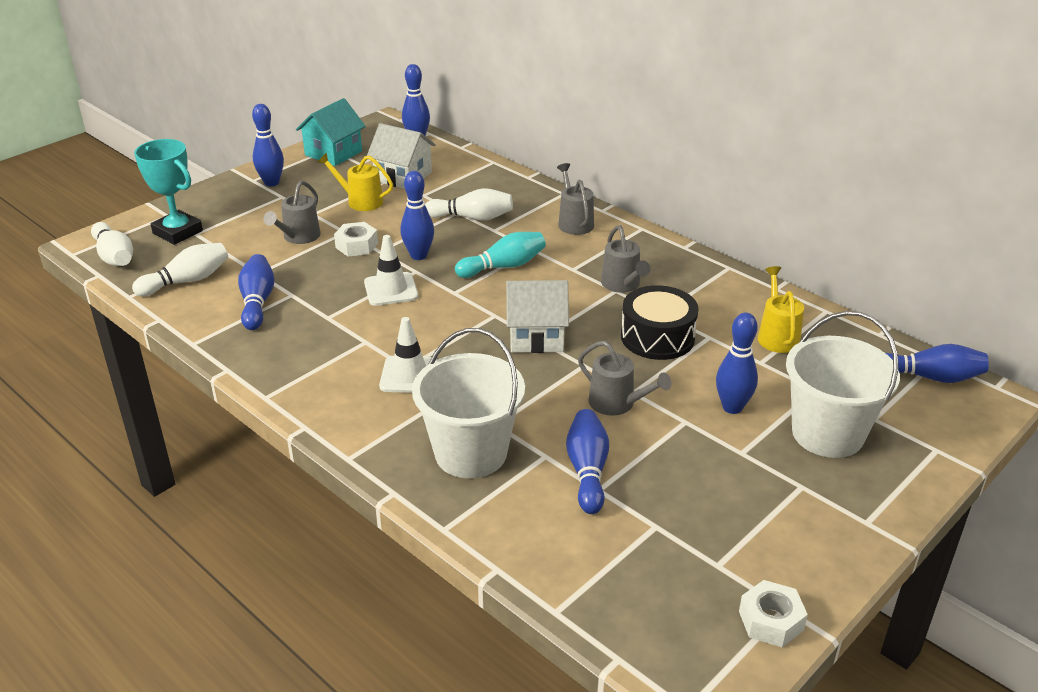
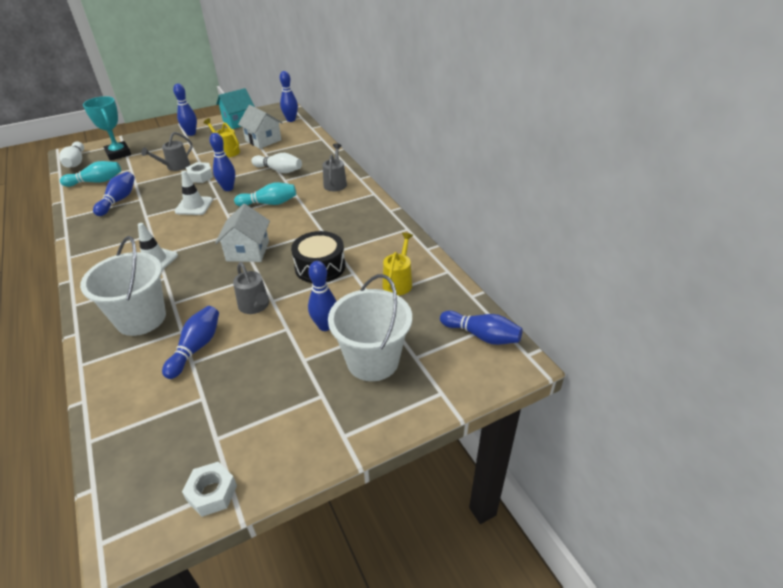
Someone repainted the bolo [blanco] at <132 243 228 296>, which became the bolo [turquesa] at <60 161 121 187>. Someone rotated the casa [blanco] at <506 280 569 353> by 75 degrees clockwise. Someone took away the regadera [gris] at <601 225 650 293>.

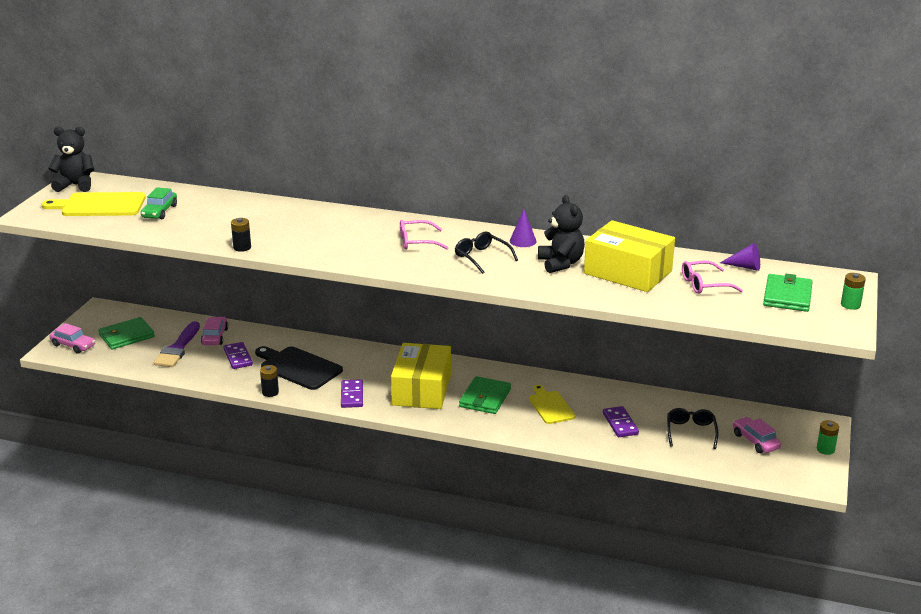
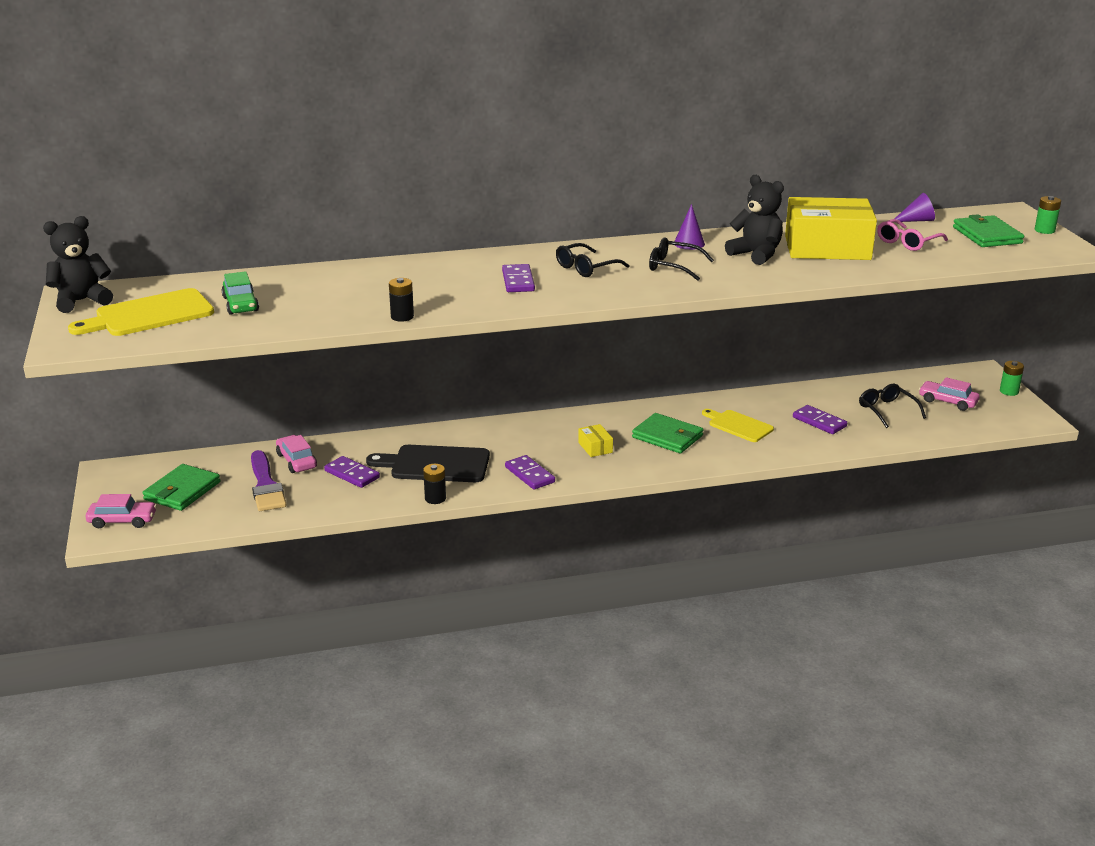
Someone put down the ficha de dominó [morado] at <502 264 535 292>. Someone repainted the gafas [rosa] at <400 220 448 250>, which became the gafas [negro] at <556 243 630 277>. Someone scaled the caja [amarillo] at <391 343 451 409> by 0.41. Someone rotated the cartera [verde] at <459 376 511 414> by 45 degrees counterclockwise.

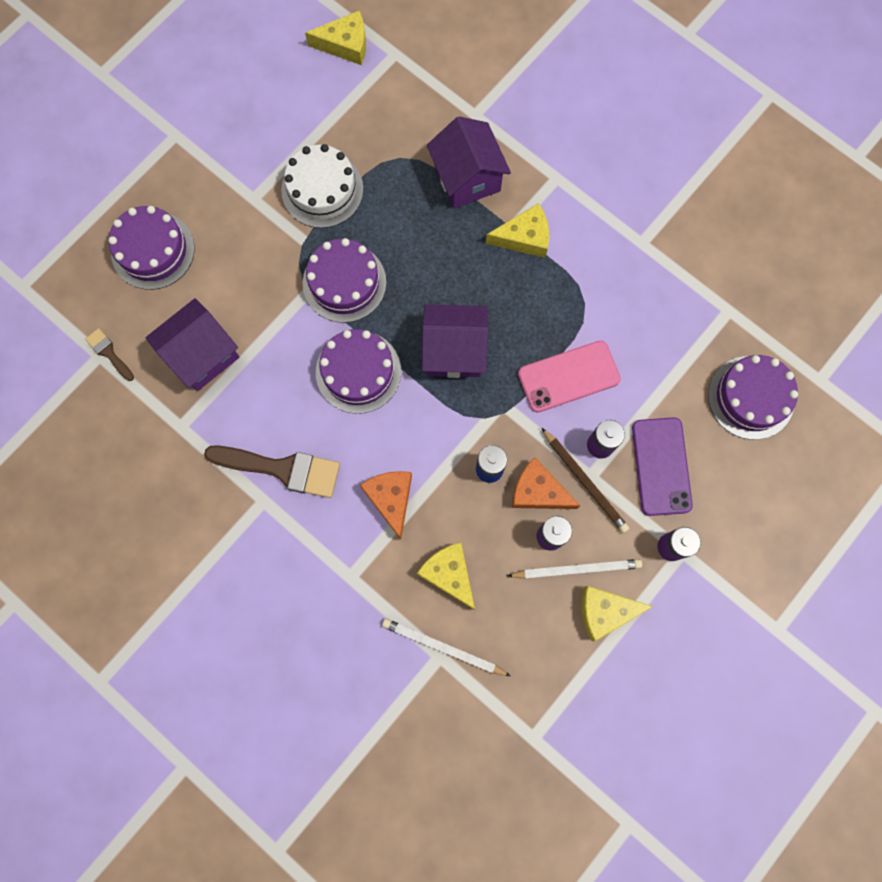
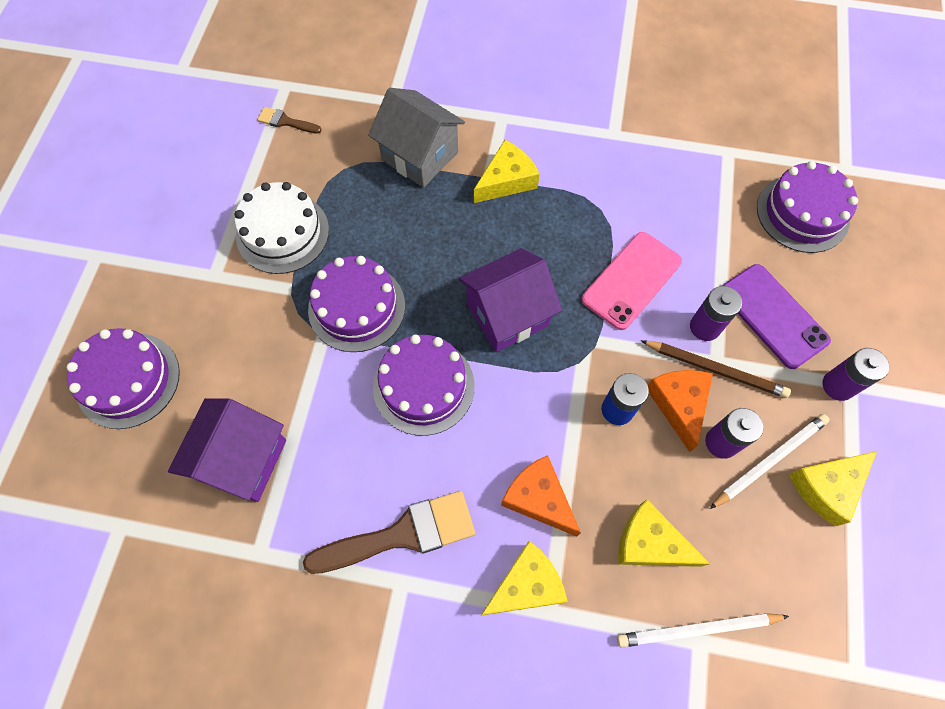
Someone carried the pincel [marrón] from <85 328 134 381> to <257 107 322 134>. Someone repainted the casa [morado] at <427 116 511 209>, which became the casa [gris] at <368 88 465 188>. Someone carried the queso [amarillo] from <305 11 366 65> to <481 541 568 616>. Someone rotated the queso [naranja] at <512 457 580 509> by 90 degrees clockwise.

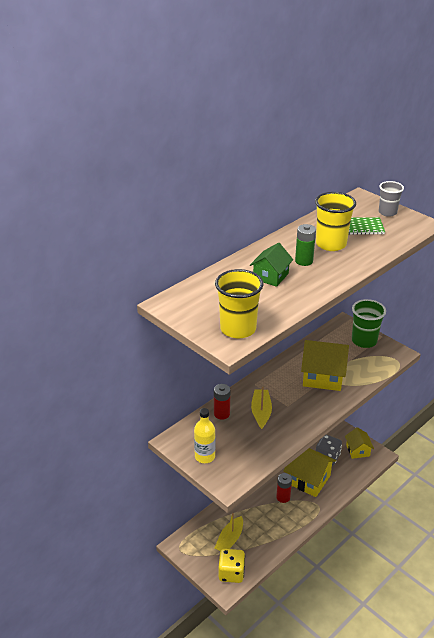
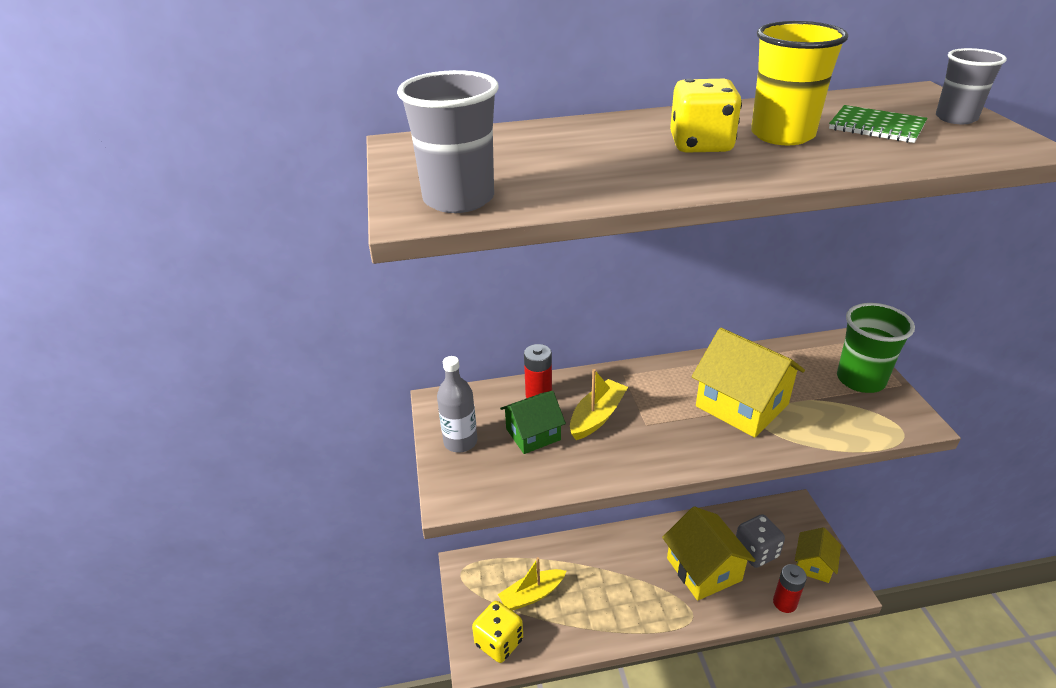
Someone repainted the vaso [amarillo] at <215 269 263 338>, which became the vaso [gris] at <397 70 499 213>. Someone repainted the botella [amarillo] at <194 408 215 463>, which became the botella [gris] at <437 356 477 452>. Someone carried the casa [verde] from <250 243 293 287> to <500 391 566 454>. Someone swapped the pila [verde] at <295 224 316 266> for the dado [amarillo] at <670 79 742 153>. Someone carried the pila [rojo] from <276 473 292 503> to <773 564 807 613>.

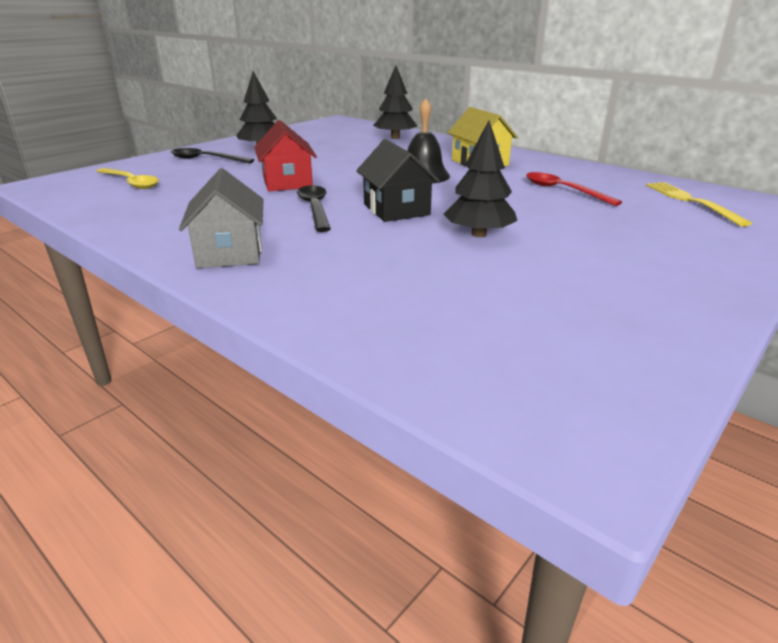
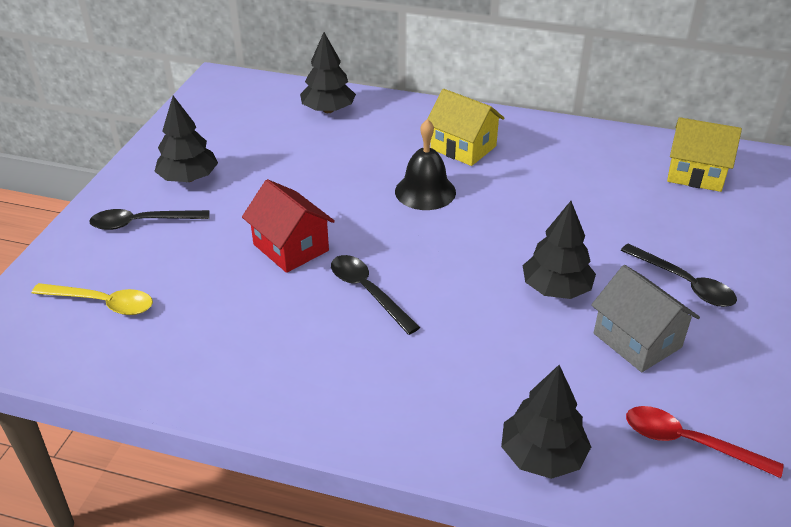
Someone put down the árbol [negro] at <501 365 591 479>. Someone carried the casa [gris] from <179 168 264 268> to <591 265 700 372>. Someone put down the cuchara [negro] at <621 243 737 307>. Someone carried the cuchara [rojo] from <526 172 622 206> to <626 406 784 478>. Someone swapped the tenedor [amarillo] at <646 182 752 227> for the casa [amarillo] at <667 117 742 192>. Someone took away the casa [negro] at <356 139 440 222>.

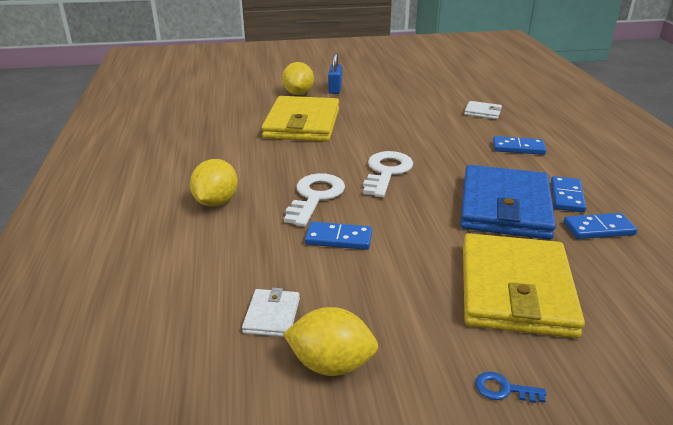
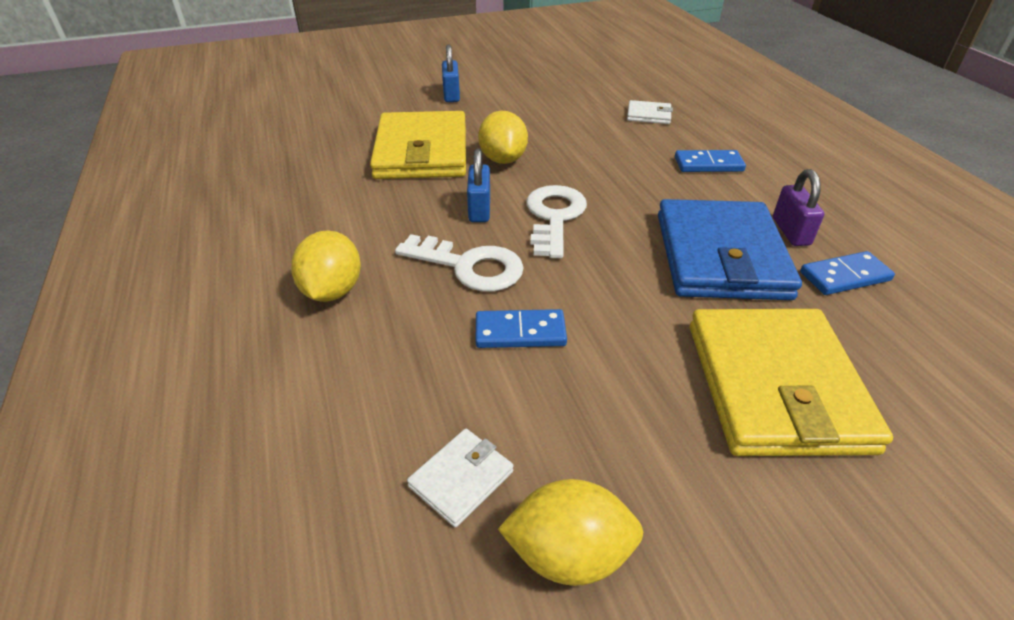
Someone rotated the llave [blanco] at <284 173 345 227> by 105 degrees clockwise. Someone rotated the cartera [blanco] at <242 288 300 337> by 45 degrees clockwise. Someone put down the candado [azul] at <467 148 490 222>. Someone carried the limón [amarillo] from <282 62 314 95> to <478 111 528 164>. Someone swapped the ficha de dominó [azul] at <551 176 586 212> for the candado [morado] at <773 169 824 246>. Someone took away the llave [azul] at <475 372 546 403>.

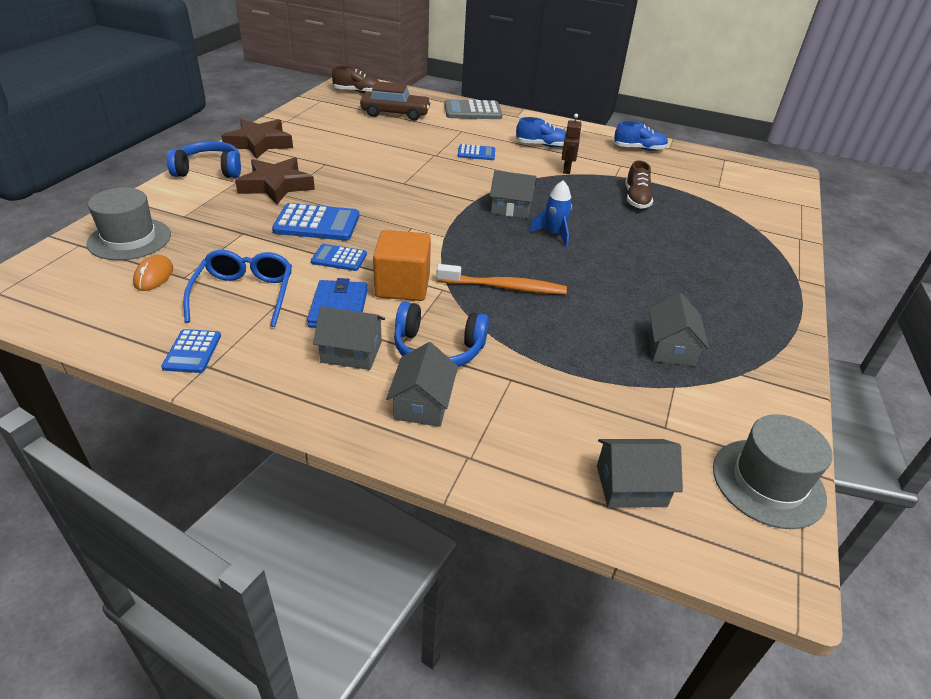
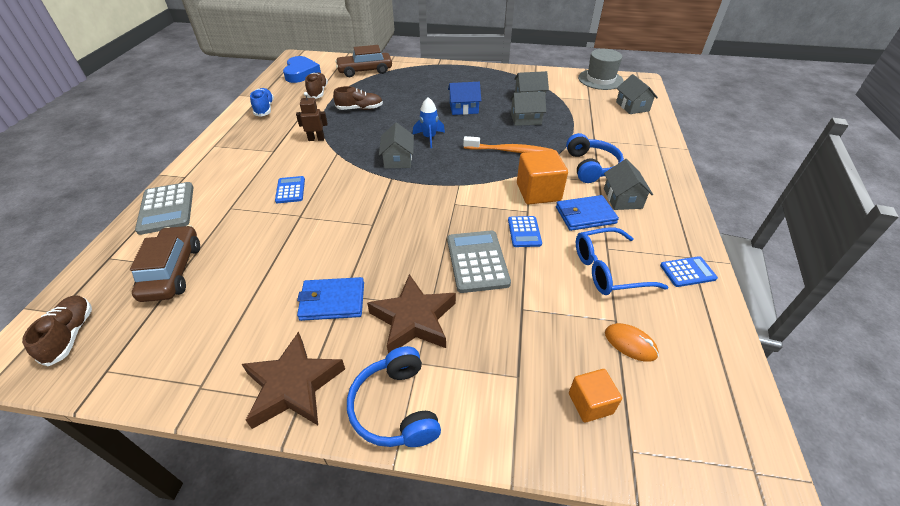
Someone put down the corazón [azul] at <283 56 321 83>. Someone put down the cartera [azul] at <297 277 364 321>. Someone put down the zapato [marrón] at <305 72 328 99>. Someone put down the coche [marrón] at <335 45 392 77>. Someone repainted the calculadora [azul] at <272 203 359 241>, which became the calculadora [gris] at <447 230 511 293>. Someone put down the casa [azul] at <448 82 481 115>. Someone rotated the cepillo de dientes [naranja] at <436 264 567 294> by 105 degrees clockwise. Someone carried the casa [gris] from <386 342 458 427> to <510 92 546 126>. Someone swapped the sombrero [gris] at <86 188 171 260> for the cubo [naranja] at <569 369 622 423>. Someone rotated the ratón [naranja] at <133 255 173 291> by 45 degrees clockwise. Someone took away the zapato [azul] at <515 117 566 147>.

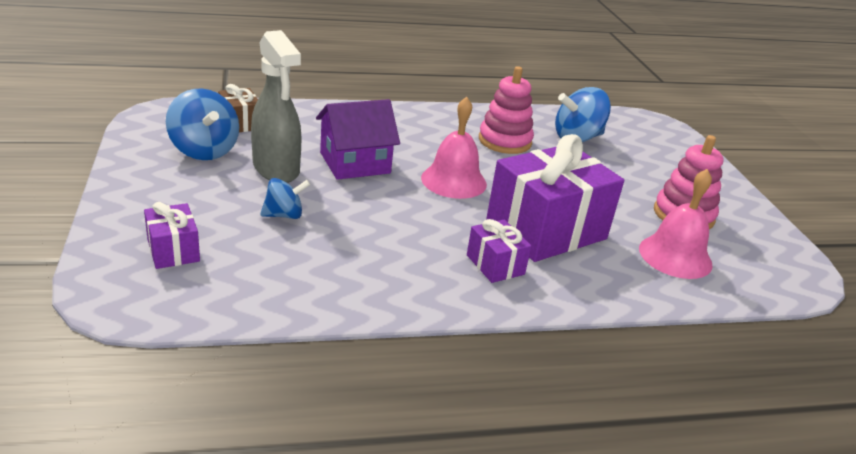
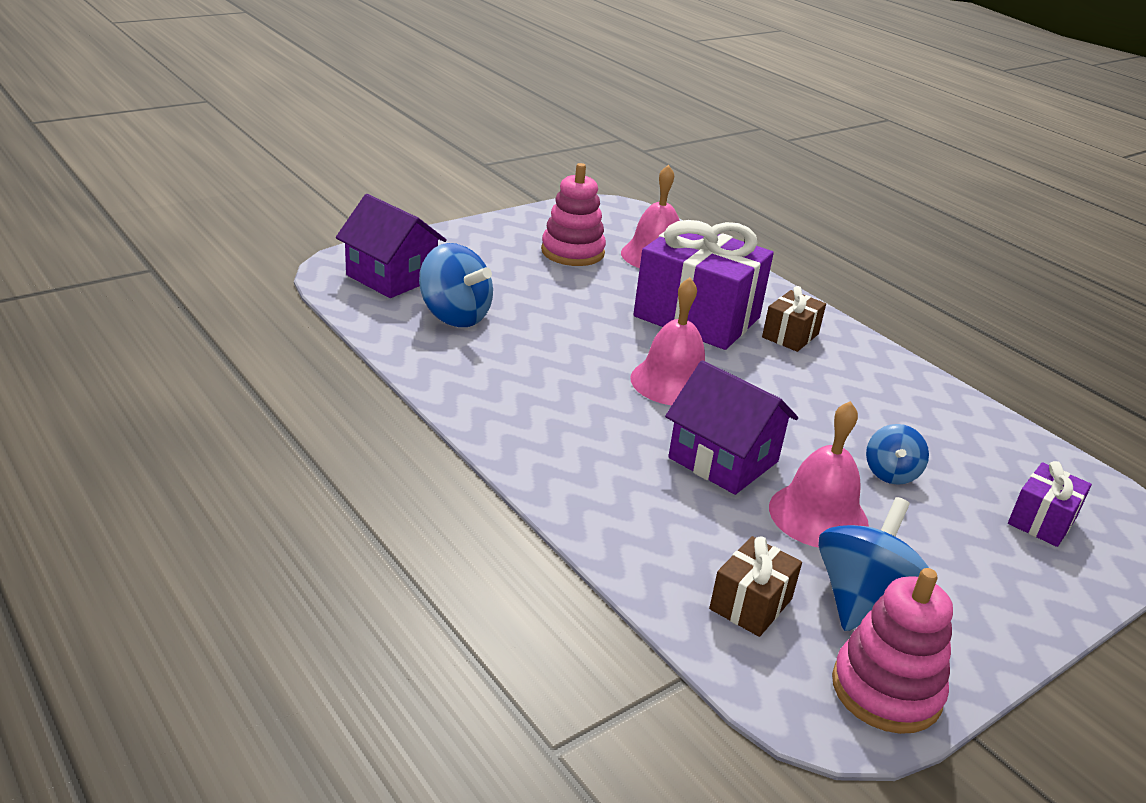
Someone put down the casa [morado] at <336 194 447 298>. Someone repainted the regalo [morado] at <467 219 531 283>, which became the regalo [marrón] at <762 286 826 352>. Someone swapped the pulverizador [gris] at <251 30 301 183> for the campana [rosa] at <769 401 869 548>. Someone carried the juguete apilable [rosa] from <479 66 534 154> to <832 568 953 734>. Someone rotated the peonza [azul] at <260 178 310 219> by 120 degrees counterclockwise.

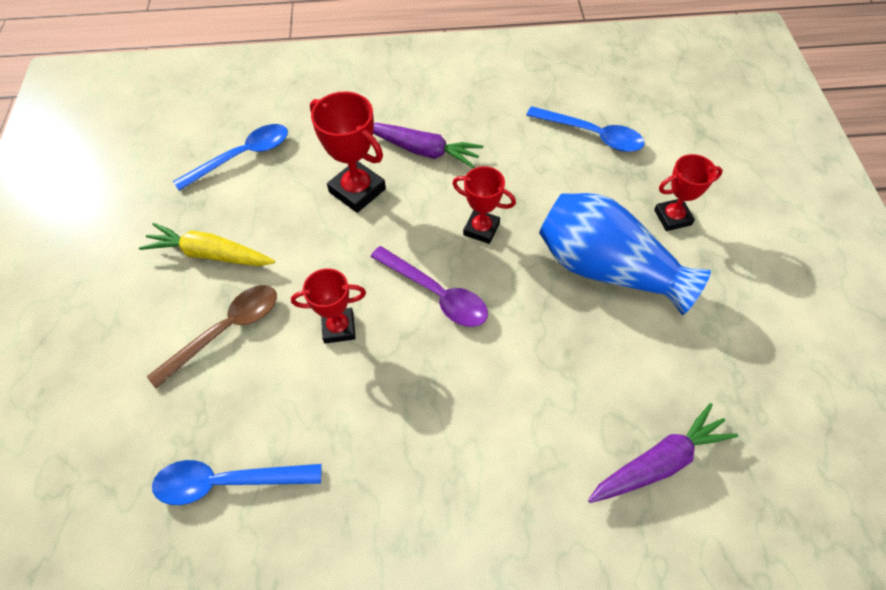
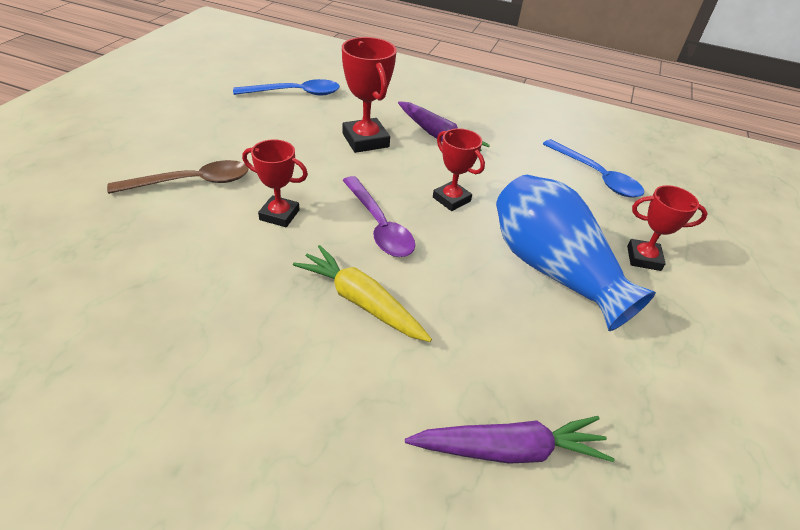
Someone carried the zanahoria [amarillo] from <139 223 275 266> to <293 245 432 342>. Someone took away the cuchara [azul] at <152 460 322 505>.

